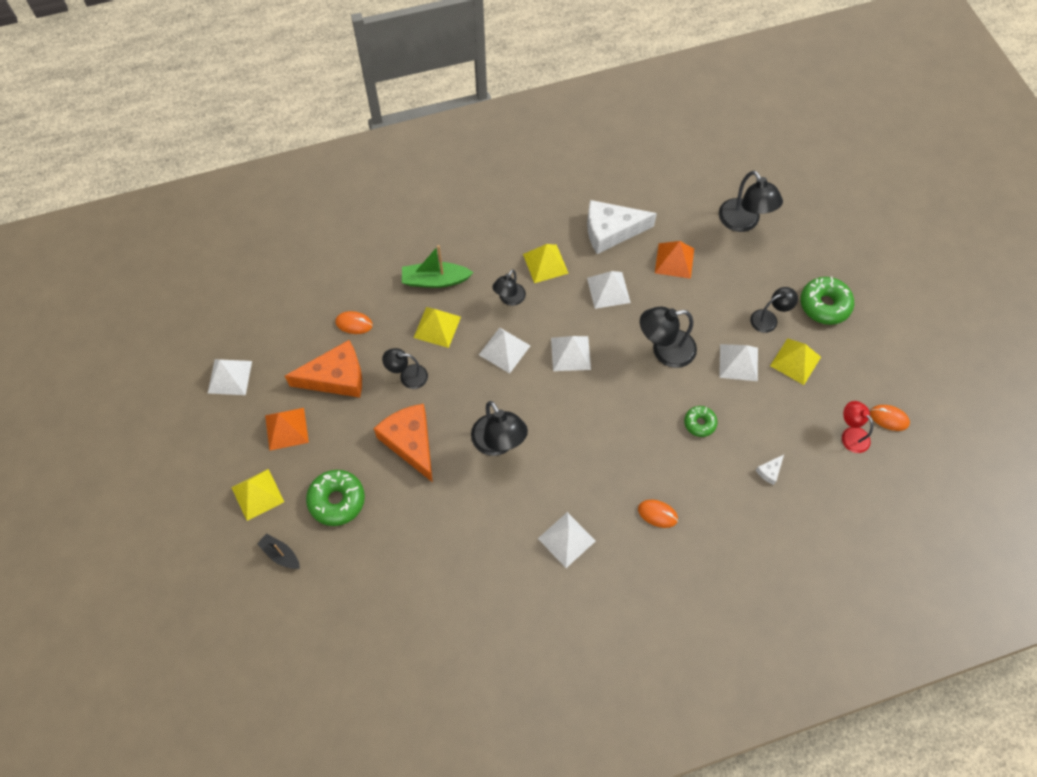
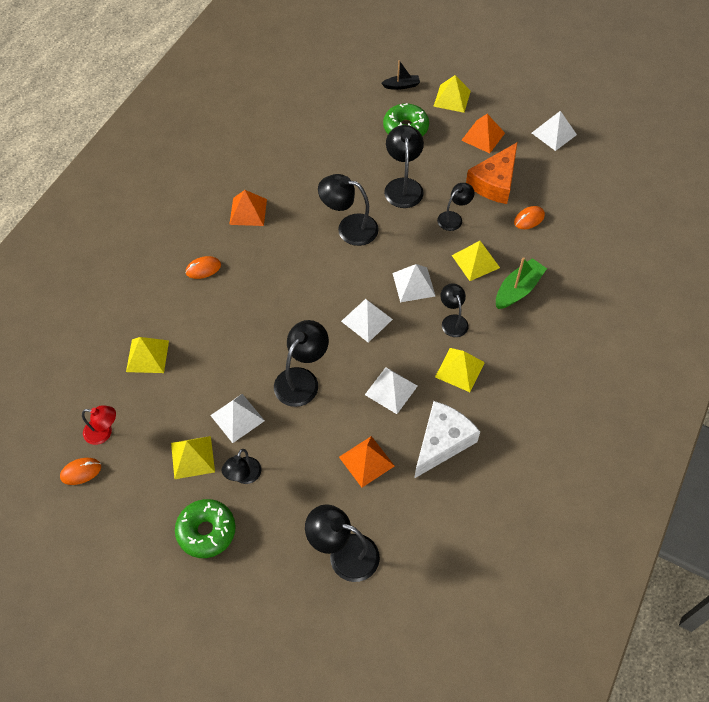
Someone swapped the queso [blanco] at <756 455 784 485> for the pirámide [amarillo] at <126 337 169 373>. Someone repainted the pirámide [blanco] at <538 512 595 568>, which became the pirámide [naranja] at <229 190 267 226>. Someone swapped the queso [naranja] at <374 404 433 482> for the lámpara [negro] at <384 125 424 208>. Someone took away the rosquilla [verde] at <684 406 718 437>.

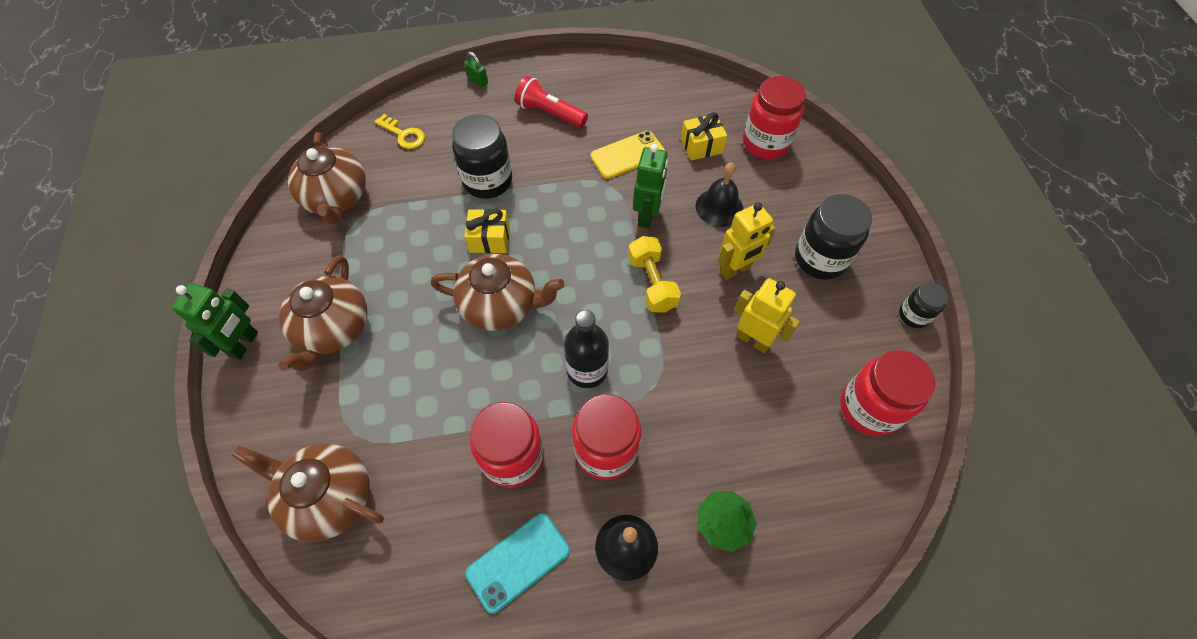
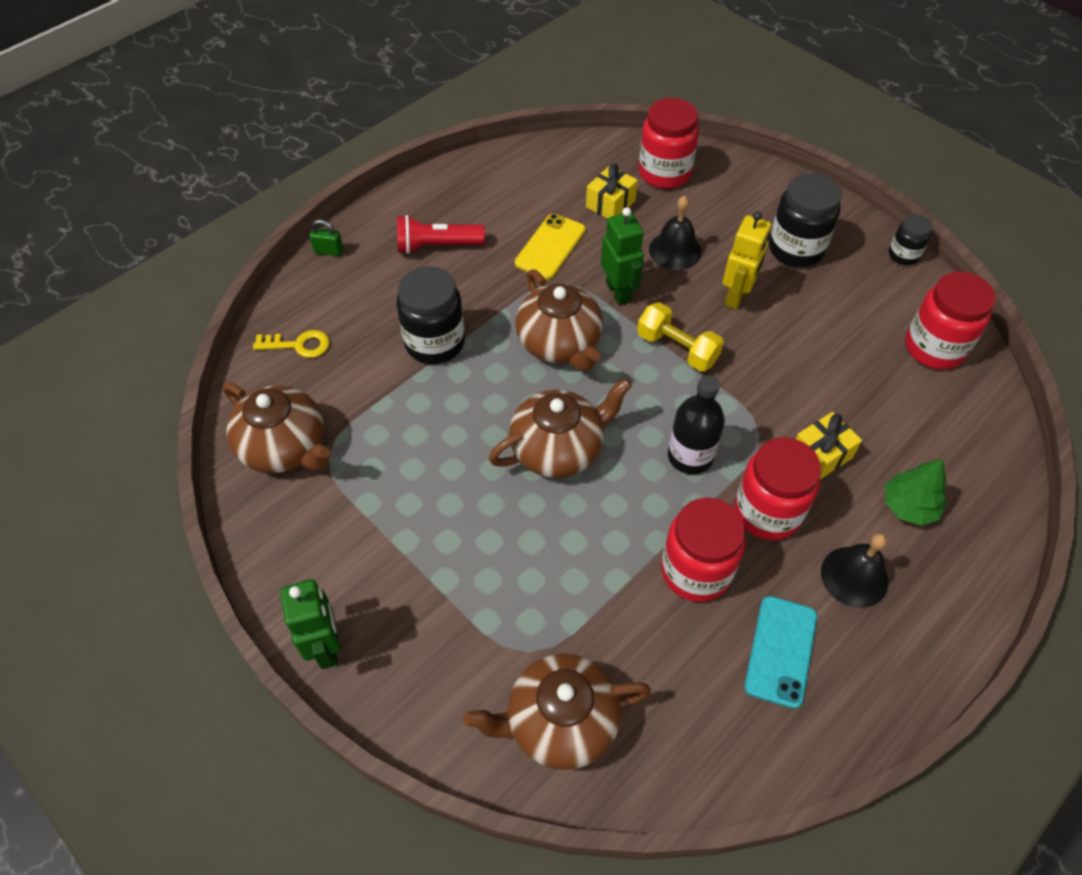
Someone carried the tetera [marrón] from <278 255 367 371> to <515 269 603 372>. Someone carried the regalo [amarillo] from <464 209 510 253> to <796 412 862 480>. Someone took away the robot [amarillo] at <734 278 800 353>.

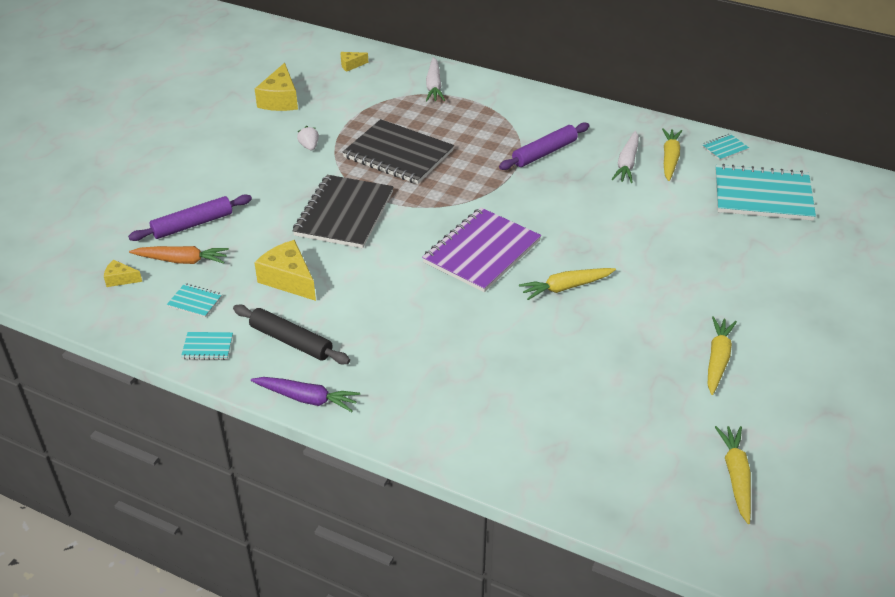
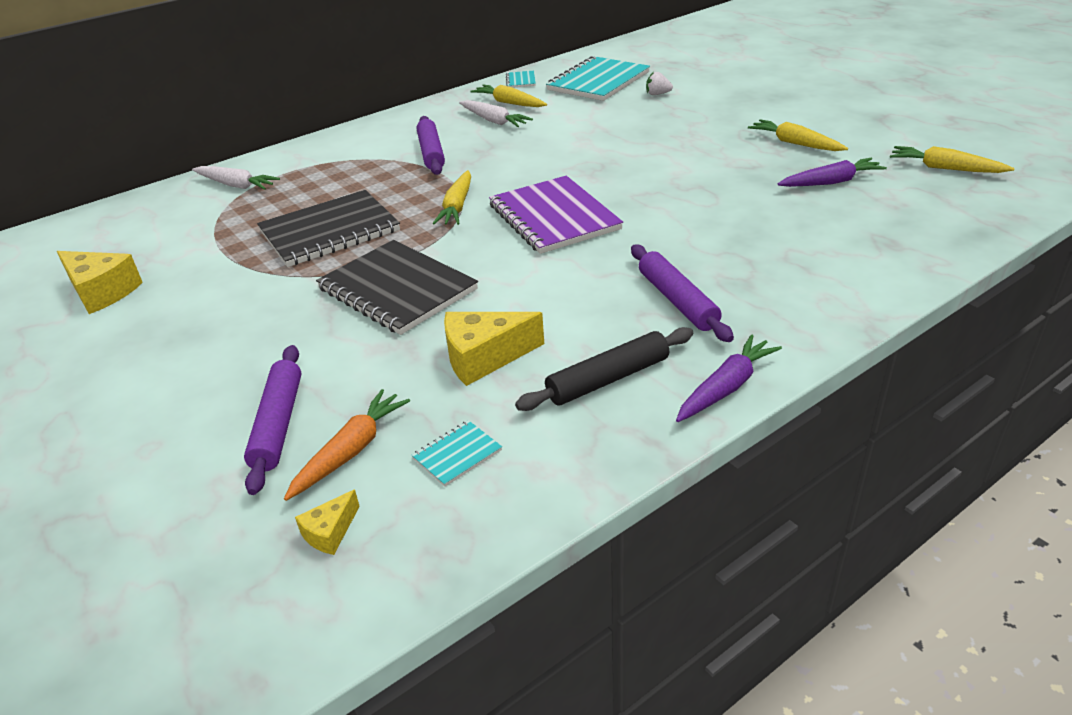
Someone carried the zanahoria [amarillo] from <519 268 616 300> to <432 170 471 225>. Someone put down the rodillo [morado] at <631 245 734 342>. Someone carried the fresa [blanco] from <297 126 319 151> to <646 72 673 95>. Someone put down the zanahoria [morado] at <778 158 887 187>. Someone took away the cuaderno [turquesa] at <181 332 233 360>. Someone took away the queso [amarillo] at <341 52 368 72>.

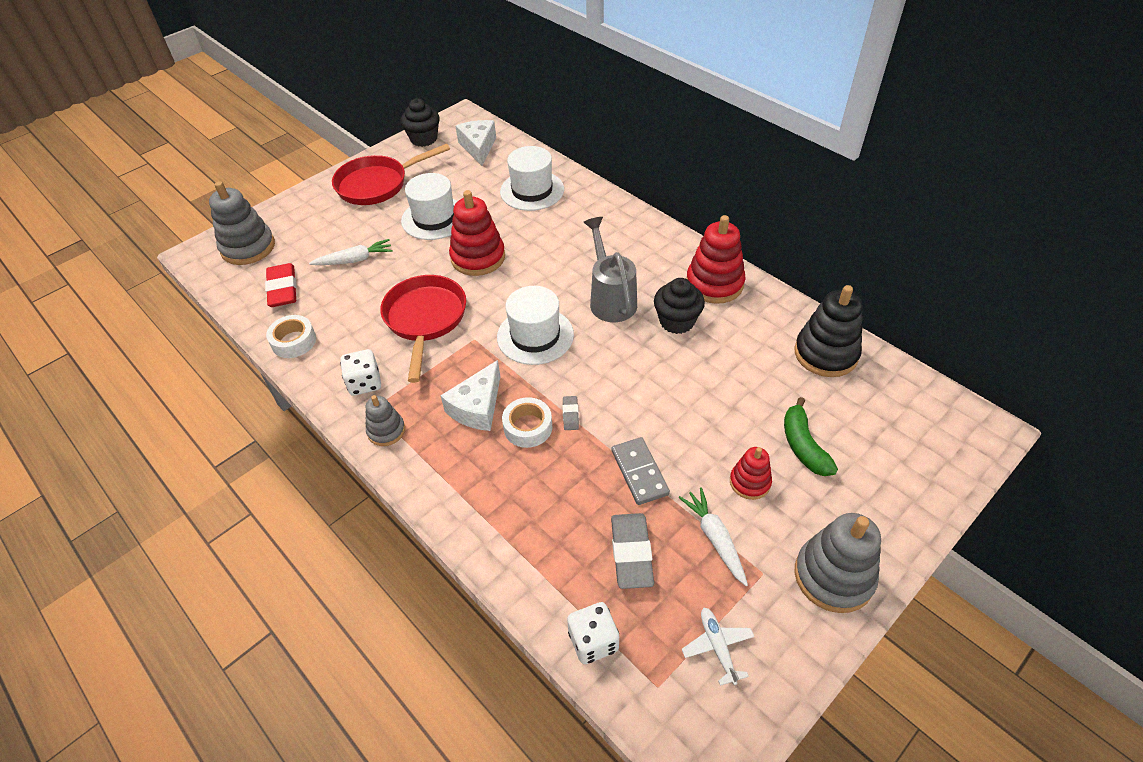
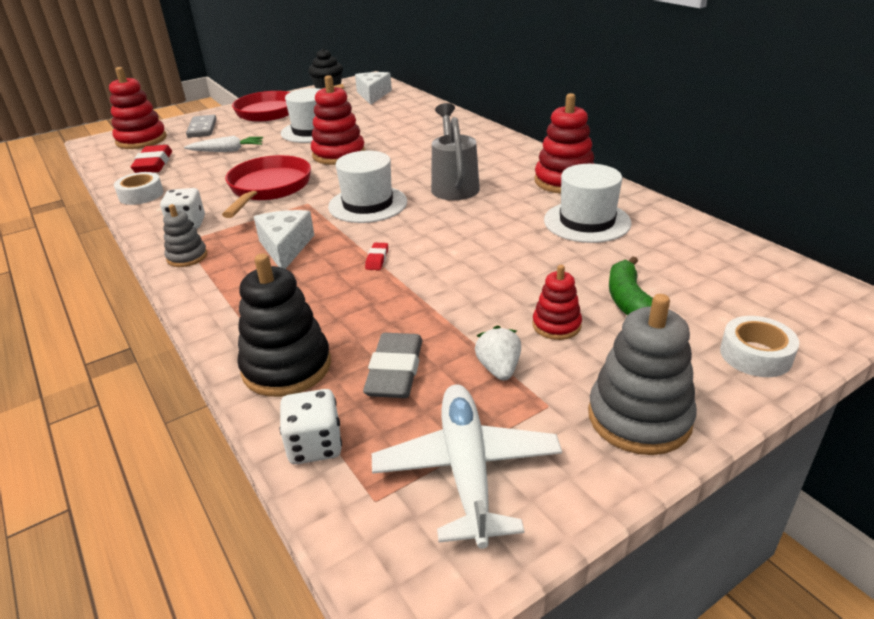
Someone repainted the juguete apilable [gris] at <209 181 275 265>, which became the juguete apilable [rojo] at <109 67 167 149>. Someone carried the ficha de dominó [gris] from <612 437 670 505> to <186 115 217 138>. Someone carried the juguete apilable [negro] from <795 285 863 377> to <237 254 331 397>. Someone rotated the queso [blanco] at <440 360 501 431> by 135 degrees clockwise. Someone repainted the goma de borrar [gris] at <562 396 579 430>, which became the goma de borrar [rojo] at <365 243 388 270>. Someone scaled the avión [blanco] at <682 608 754 686> by 1.92. Someone swapped the zanahoria [blanco] at <678 487 748 586> for the fresa [blanco] at <475 326 521 381>. Someone carried the sombrero [blanco] from <500 146 564 211> to <544 164 632 243>. Someone carried the cinta adhesiva [blanco] from <502 397 552 448> to <720 316 799 377>. Someone took away the magdalena [negro] at <654 278 705 334>.

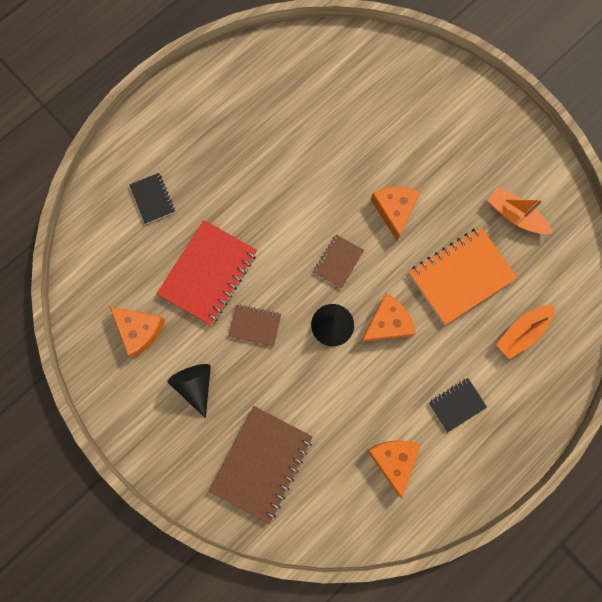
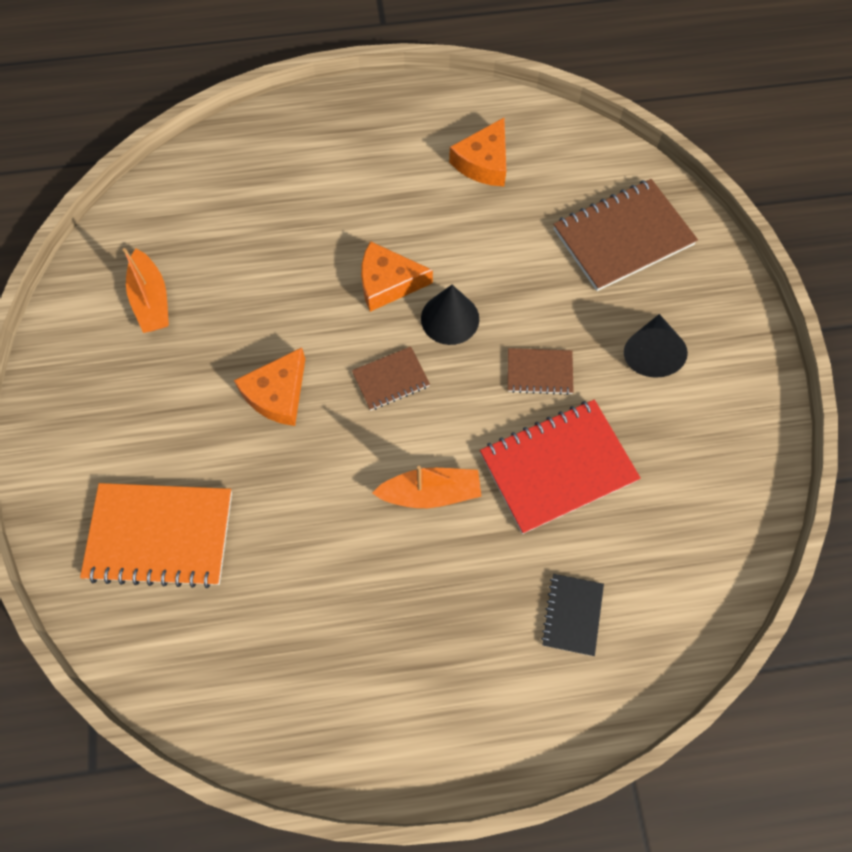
Someone carried the cuaderno [naranja] from <409 227 518 325> to <80 483 232 588>. Someone carried the barco [naranja] from <496 305 555 360> to <372 466 482 508>. Someone rotated the cuaderno [marrón] at <229 304 281 346> by 45 degrees counterclockwise. Someone took away the queso [naranja] at <109 306 165 358>. Someone took away the cuaderno [negro] at <429 378 487 432>.

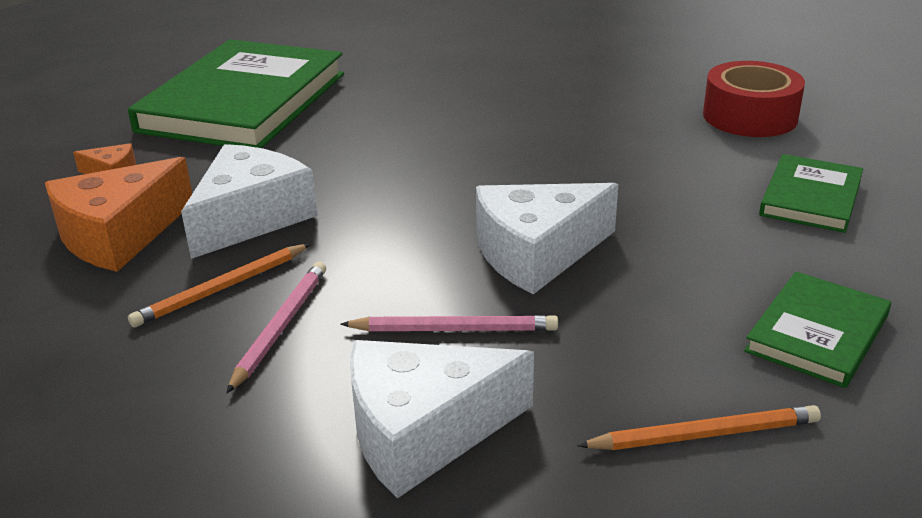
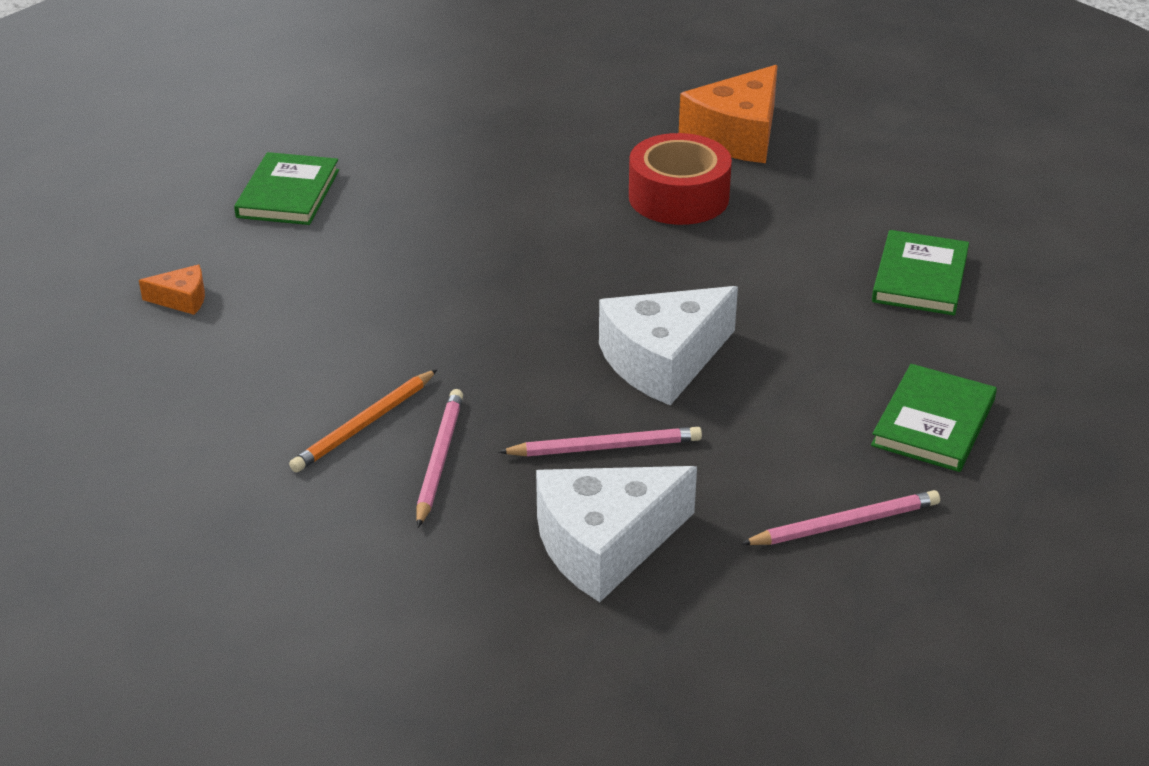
Someone scaled the libro [verde] at <128 39 344 148> by 0.49. Someone carried the cinta adhesiva [rojo] from <703 61 805 137> to <629 133 732 225>. Someone carried the queso [naranja] from <45 157 192 272> to <679 65 778 163>. Someone repainted the lápiz [naranja] at <577 405 821 450>, which became the lápiz [rosa] at <741 490 940 545>. Someone took away the queso [blanco] at <181 144 318 259>.

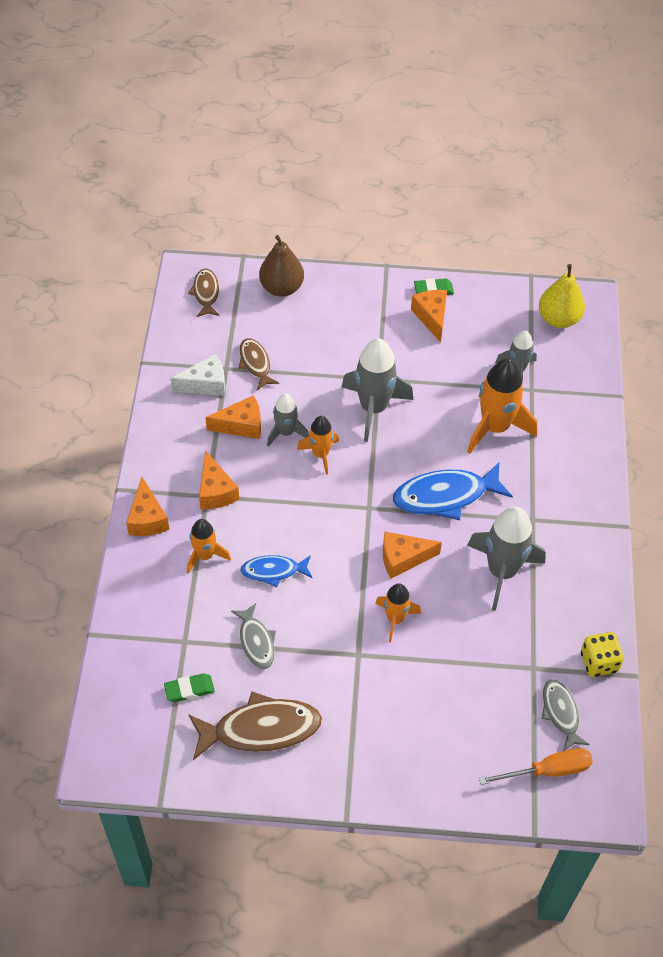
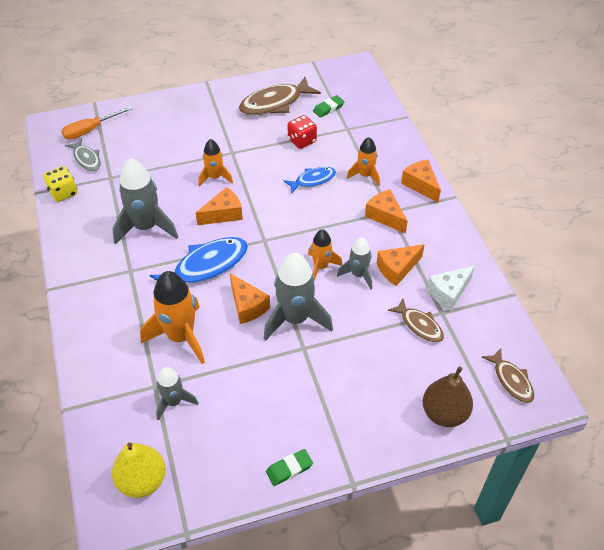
Someone carried the queso [naranja] from <411 290 447 343> to <230 273 270 324>. Someone swapped the pez [gris] at <231 603 276 669> for the dado [rojo] at <288 115 317 149>.

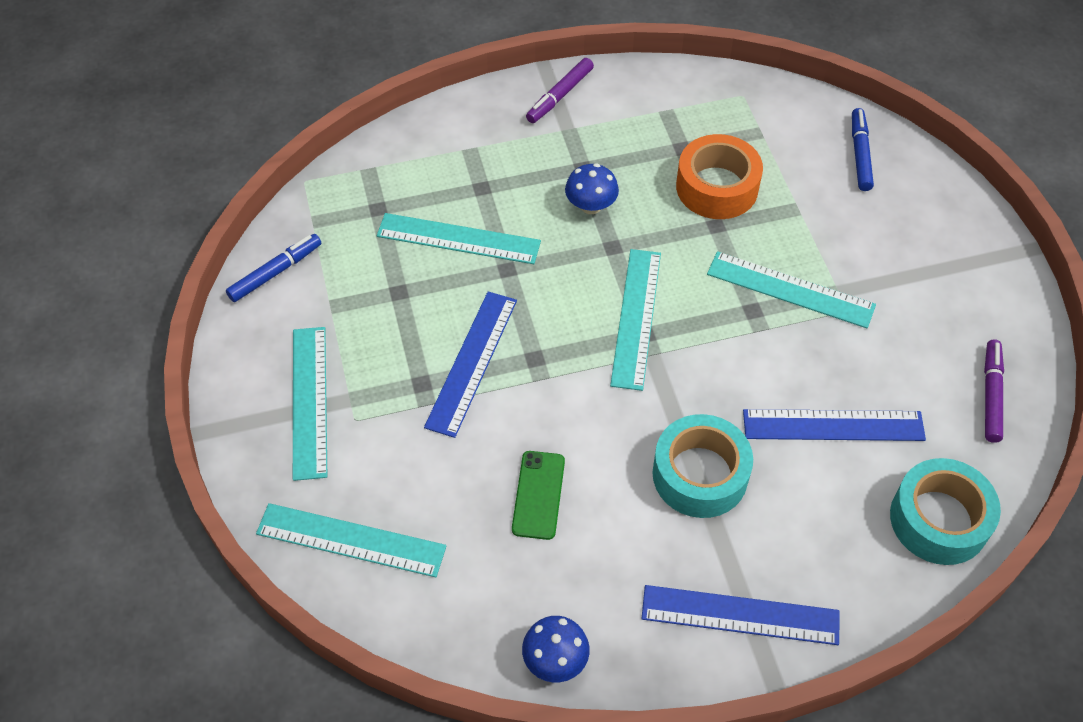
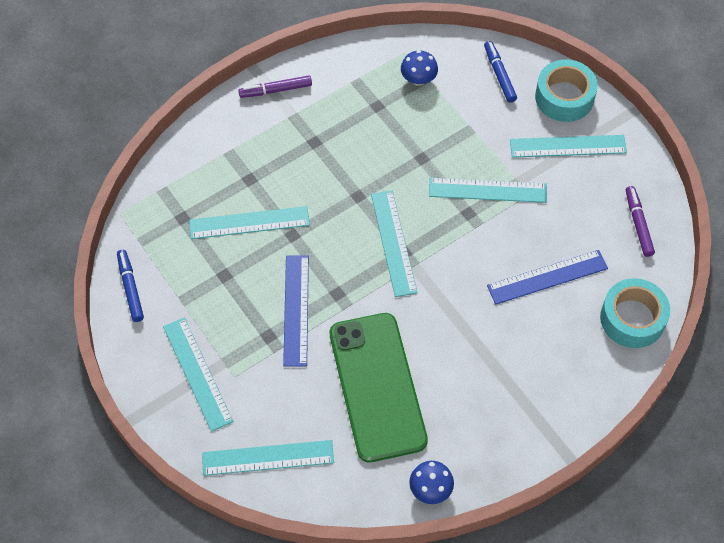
Someone rotated the rotulador [azul] at <226 234 321 302> by 45 degrees counterclockwise. Someone rotated the rotulador [morado] at <526 58 594 123> by 60 degrees clockwise. Someone scaled the móvil [verde] at <512 451 565 540> by 2.34. Someone carried the seta [azul] from <565 163 619 214> to <401 50 438 86>. Someone put down the regla [turquesa] at <510 135 627 158>. Someone carried the cinta adhesiva [turquesa] from <652 414 753 518> to <535 60 598 122>. Someone took away the regla [azul] at <641 585 840 645>. Someone took away the cinta adhesiva [naranja] at <676 134 763 219>.

